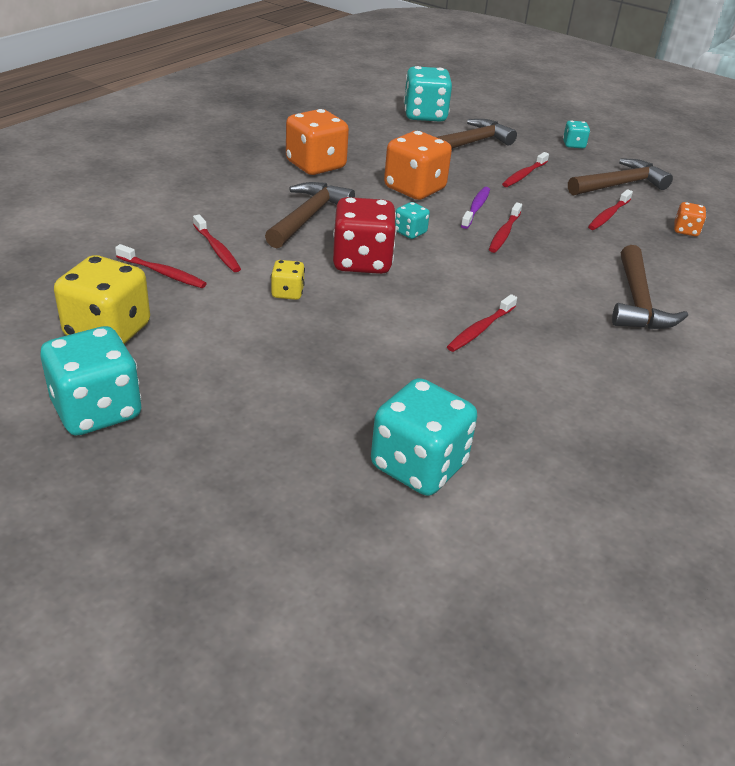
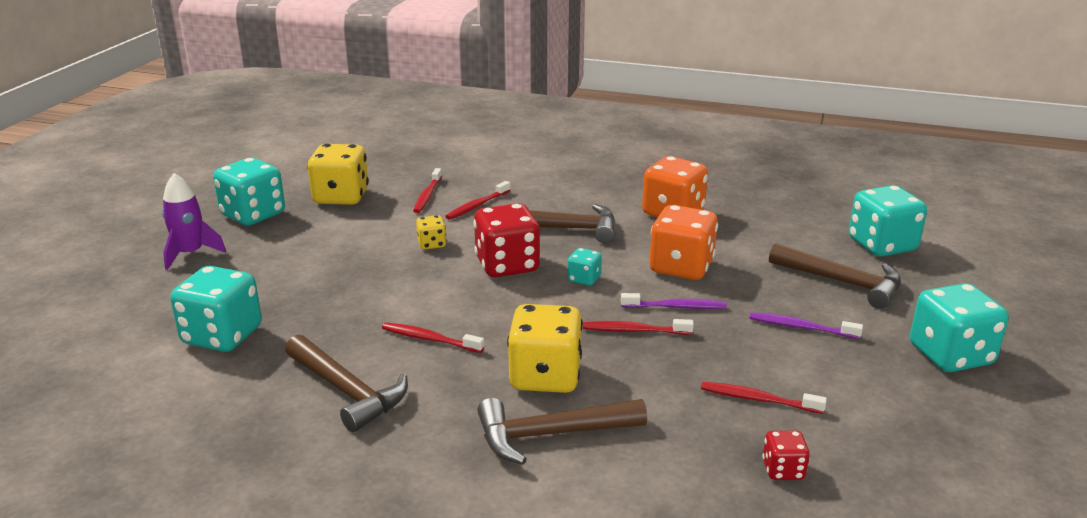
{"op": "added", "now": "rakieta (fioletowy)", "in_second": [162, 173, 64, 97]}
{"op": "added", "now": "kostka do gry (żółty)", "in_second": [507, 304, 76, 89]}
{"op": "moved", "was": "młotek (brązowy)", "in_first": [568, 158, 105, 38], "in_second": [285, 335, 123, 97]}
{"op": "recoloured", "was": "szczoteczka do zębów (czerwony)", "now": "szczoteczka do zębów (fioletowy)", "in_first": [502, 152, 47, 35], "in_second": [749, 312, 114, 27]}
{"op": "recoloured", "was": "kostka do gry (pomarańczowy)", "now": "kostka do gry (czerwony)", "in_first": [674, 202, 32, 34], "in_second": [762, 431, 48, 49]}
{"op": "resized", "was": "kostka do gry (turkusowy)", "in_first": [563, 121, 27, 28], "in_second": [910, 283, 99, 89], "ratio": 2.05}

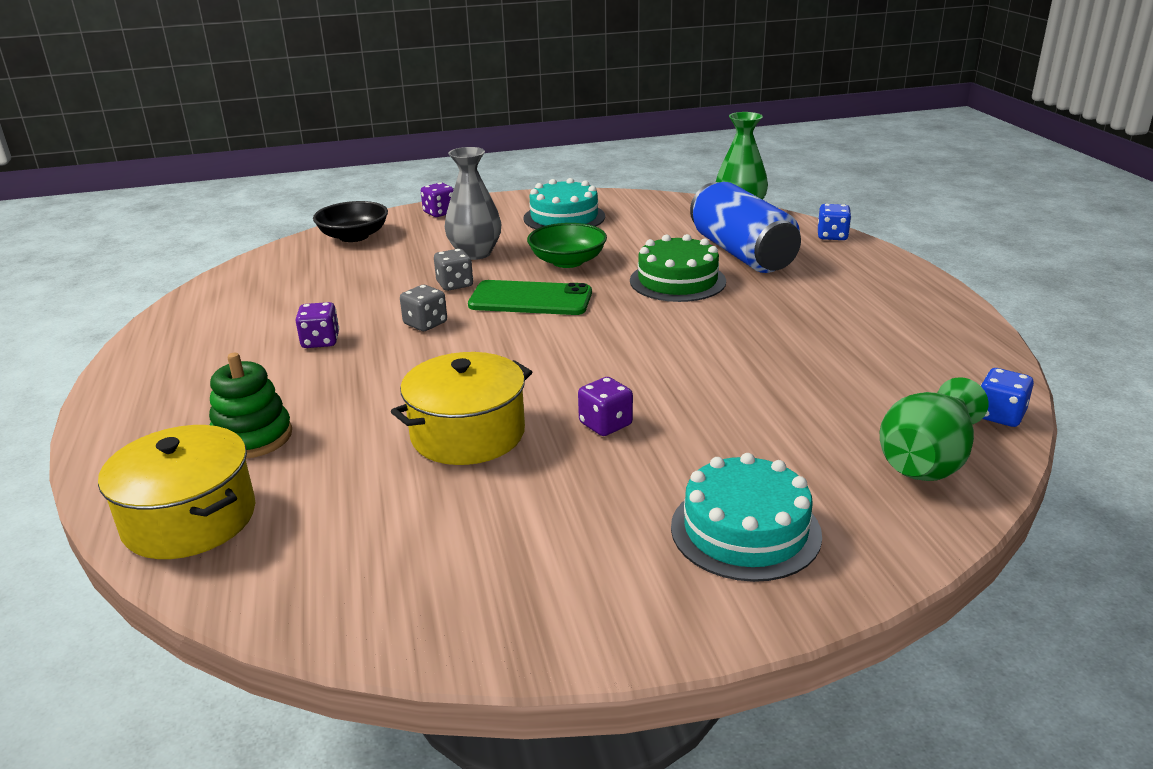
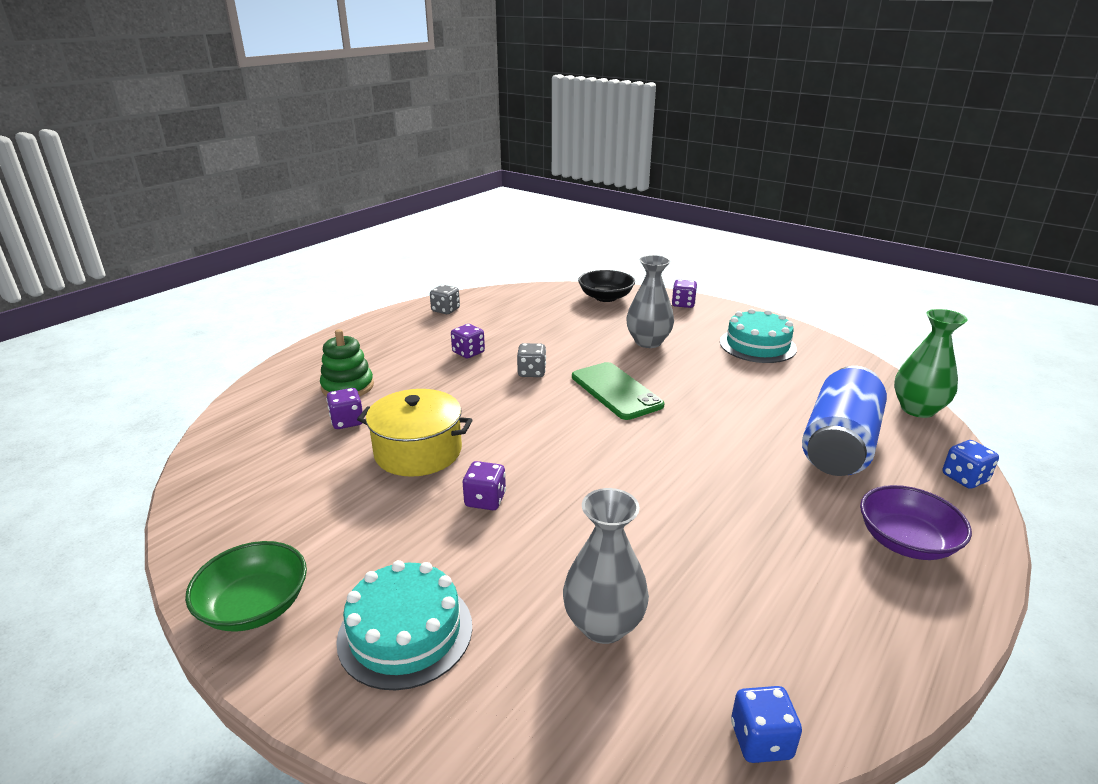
{"op": "removed", "was": "garnek (żółty)", "in_first": [98, 425, 157, 134]}
{"op": "removed", "was": "tort (zielony)", "in_first": [630, 234, 96, 68]}
{"op": "removed", "was": "wazon (zielony)", "in_first": [880, 377, 108, 104]}
{"op": "added", "now": "kostka do gry (fioletowy)", "in_second": [326, 388, 38, 41]}
{"op": "added", "now": "wazon (szary)", "in_second": [563, 488, 86, 156]}
{"op": "added", "now": "miska (fioletowy)", "in_second": [860, 485, 112, 75]}
{"op": "moved", "was": "kostka do gry (szary)", "in_first": [434, 249, 39, 42], "in_second": [430, 285, 30, 29]}
{"op": "moved", "was": "miska (zielony)", "in_first": [527, 223, 80, 45], "in_second": [185, 541, 122, 91]}

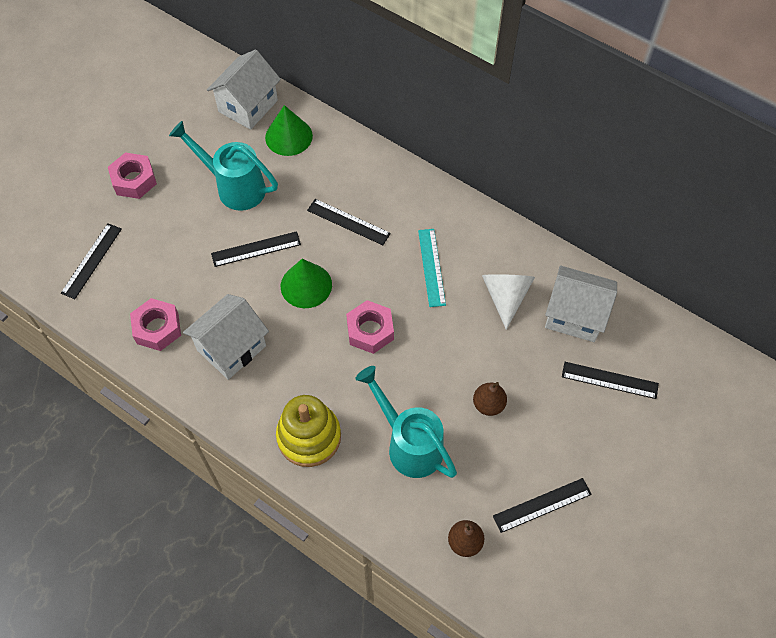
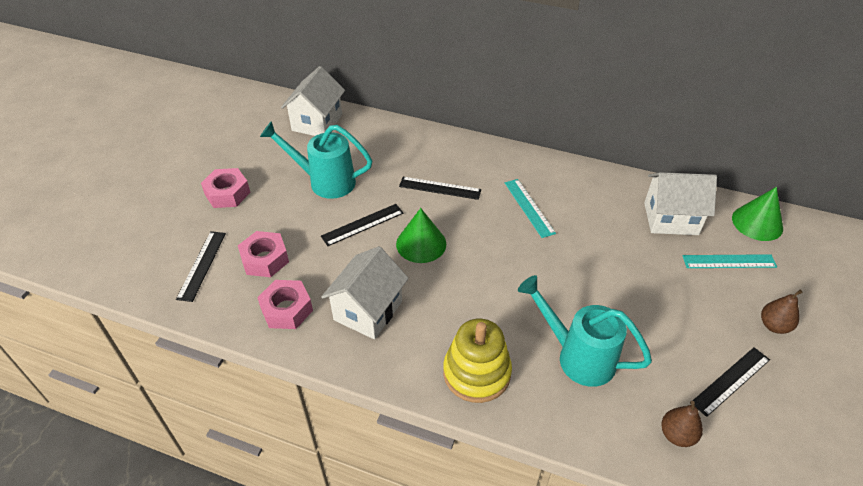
{"op": "removed", "was": "stożek (biały)", "in_first": [482, 274, 53, 56]}
{"op": "moved", "was": "stożek (zielony)", "in_first": [265, 105, 48, 51], "in_second": [732, 187, 51, 54]}
{"op": "moved", "was": "nakrętka (różowy)", "in_first": [346, 300, 48, 54], "in_second": [238, 231, 51, 46]}
{"op": "moved", "was": "gruszka (brązowy)", "in_first": [473, 382, 34, 34], "in_second": [761, 290, 42, 44]}
{"op": "recoloured", "was": "linijka (czarny)", "now": "linijka (turkusowy)", "in_first": [562, 362, 97, 37], "in_second": [683, 254, 94, 14]}

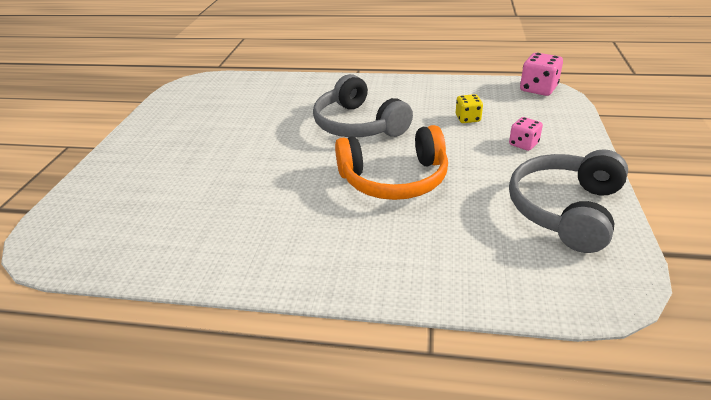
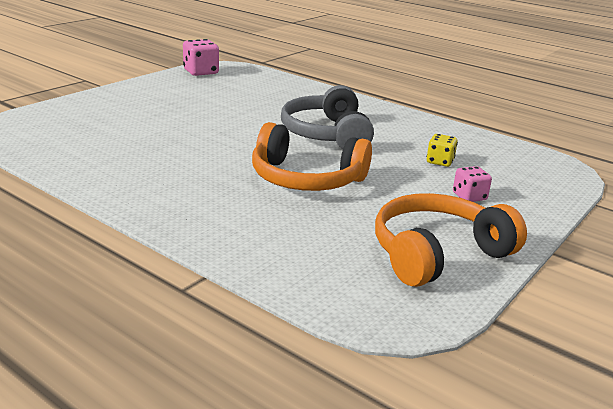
{"op": "moved", "was": "kostka do gry (różowy)", "in_first": [520, 53, 43, 43], "in_second": [183, 39, 36, 37]}
{"op": "recoloured", "was": "słuchawki (szary)", "now": "słuchawki (pomarańczowy)", "in_first": [509, 149, 119, 104], "in_second": [375, 193, 152, 94]}

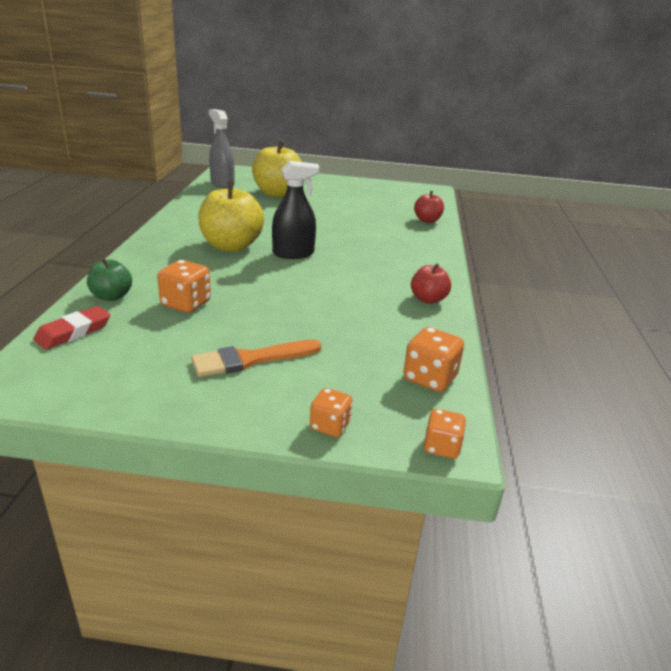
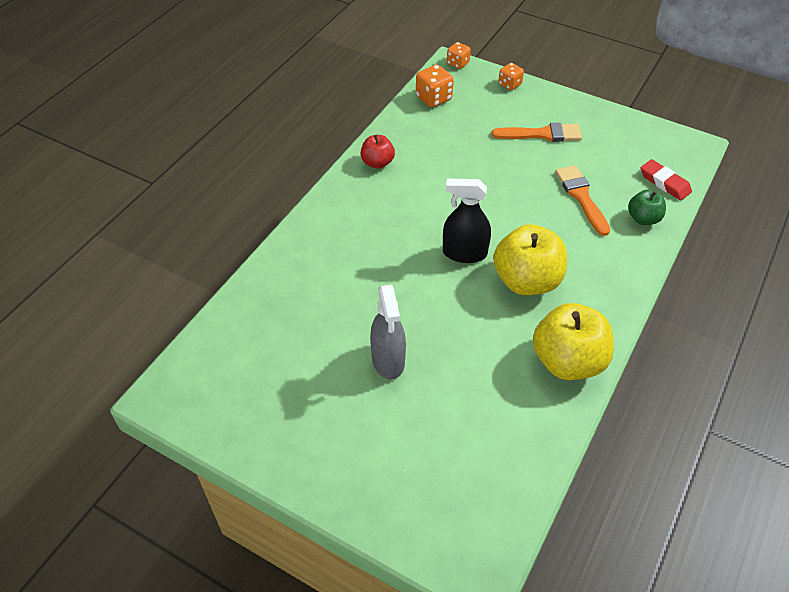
{"op": "removed", "was": "jabłko (czerwony)", "in_first": [414, 191, 30, 32]}
{"op": "moved", "was": "spryskiwacz (szary)", "in_first": [209, 109, 25, 79], "in_second": [370, 285, 36, 94]}
{"op": "moved", "was": "jabłko (żółty)", "in_first": [252, 140, 50, 57], "in_second": [533, 303, 81, 77]}
{"op": "replaced", "was": "kostka do gry (pomarańczowy)", "now": "pędzel (pomarańczowy)", "in_first": [157, 260, 54, 53], "in_second": [555, 165, 55, 71]}
{"op": "turned", "was": "gumka do mazania (czerwony)", "in_first": [33, 306, 77, 44], "in_second": [641, 159, 51, 41], "clockwise": 75}

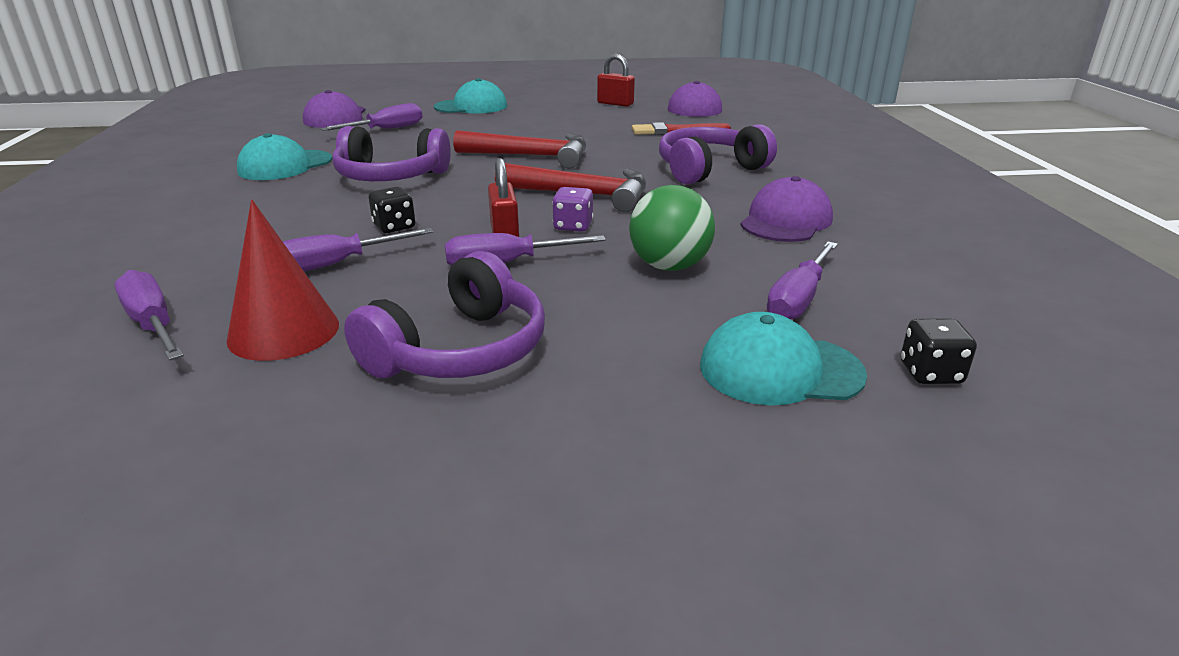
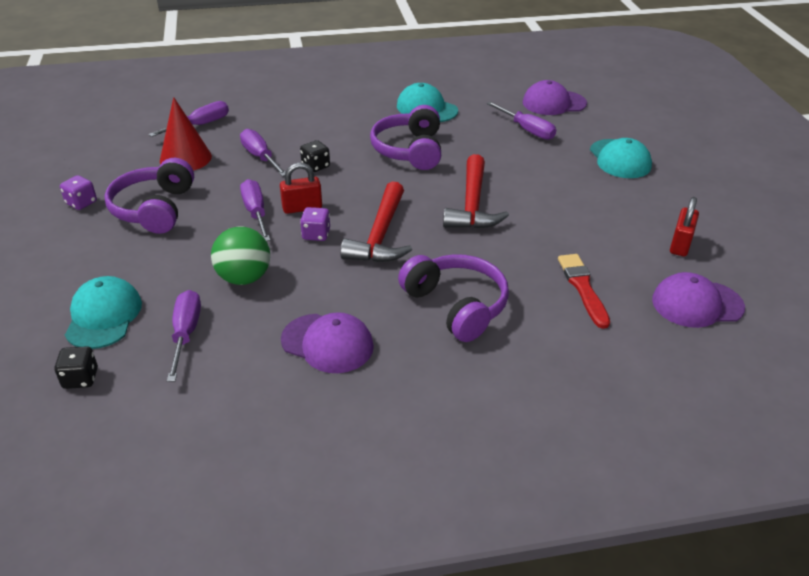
{"op": "added", "now": "kostka do gry (fioletowy)", "in_second": [60, 175, 37, 35]}
{"op": "turned", "was": "słuchawki (fioletowy)", "in_first": [344, 251, 201, 127], "in_second": [104, 158, 90, 76], "clockwise": 60}
{"op": "turned", "was": "śrubokręt (fioletowy)", "in_first": [767, 242, 71, 77], "in_second": [167, 290, 34, 92], "clockwise": 60}

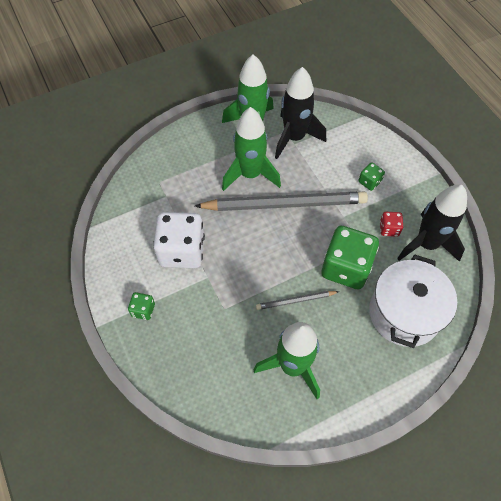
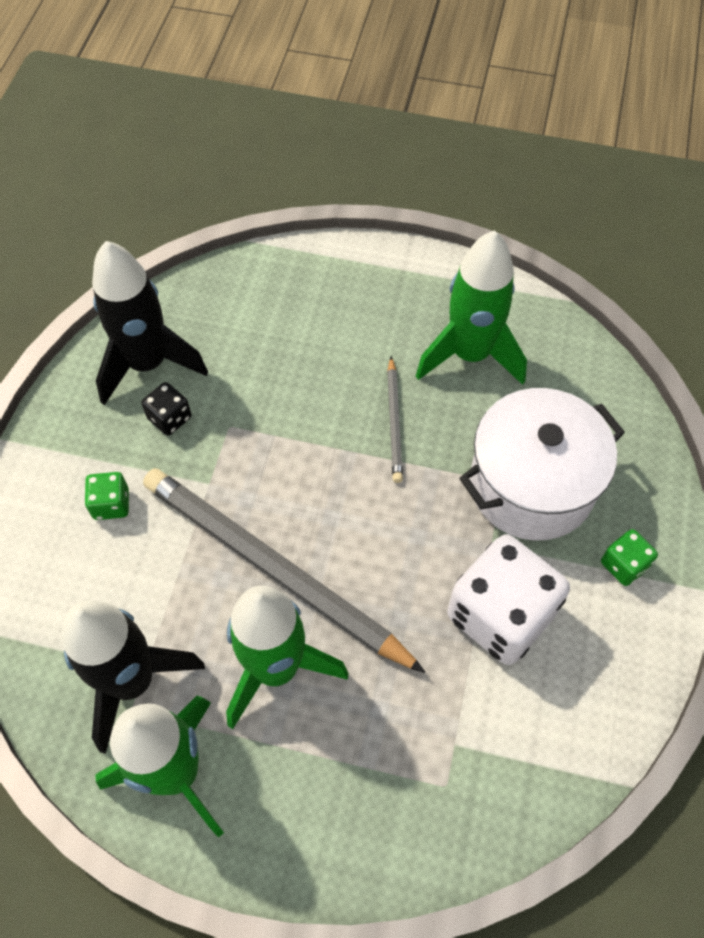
{"op": "removed", "was": "kostka do gry (zielony)", "in_first": [321, 226, 58, 63]}
{"op": "moved", "was": "garnek (biały)", "in_first": [369, 254, 88, 94], "in_second": [459, 388, 166, 152]}
{"op": "recoloured", "was": "kostka do gry (czerwony)", "now": "kostka do gry (czarny)", "in_first": [380, 212, 23, 25], "in_second": [141, 382, 50, 54]}
{"op": "turned", "was": "ołówek (szary)", "in_first": [256, 291, 84, 19], "in_second": [387, 356, 16, 127], "clockwise": 60}

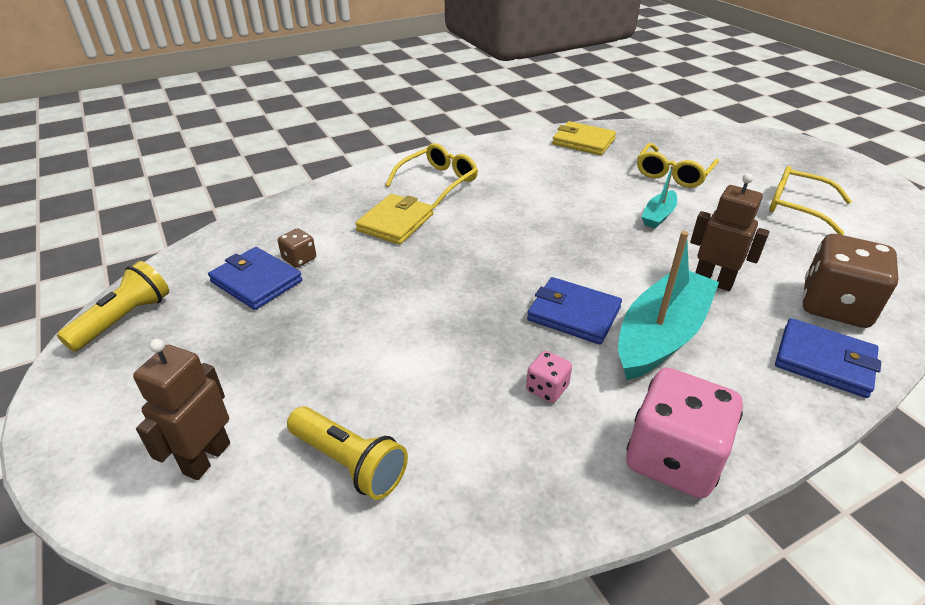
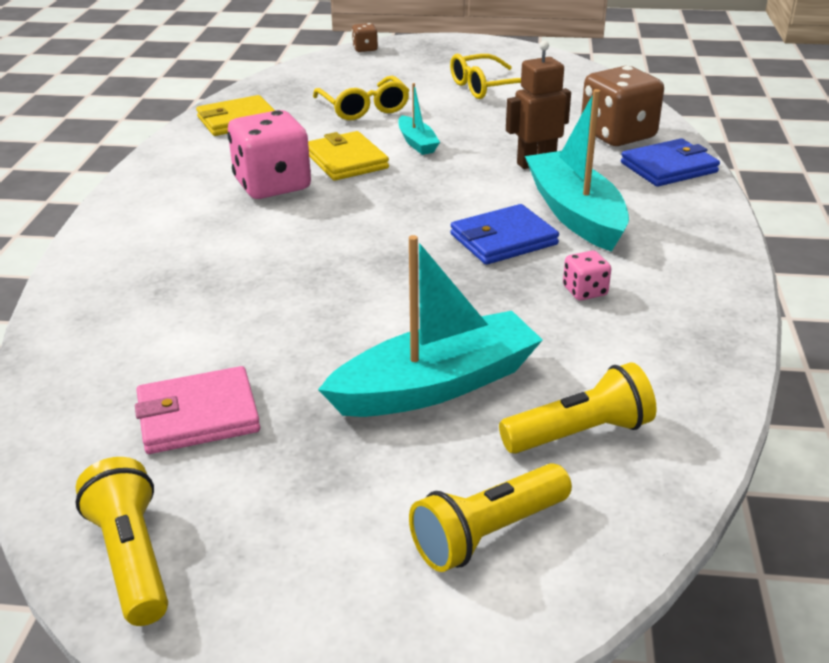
{"op": "removed", "was": "okulary (żółty)", "in_first": [386, 143, 92, 66]}
{"op": "added", "now": "łódka (turkusowy)", "in_second": [318, 235, 225, 182]}
{"op": "moved", "was": "kostka do gry (brązowy)", "in_first": [278, 228, 38, 40], "in_second": [352, 23, 26, 29]}
{"op": "moved", "was": "portfel (żółty)", "in_first": [355, 194, 79, 51], "in_second": [308, 131, 81, 50]}
{"op": "moved", "was": "kostka do gry (różowy)", "in_first": [626, 368, 117, 130], "in_second": [228, 110, 83, 89]}
{"op": "replaced", "was": "robot (brązowy)", "now": "latarka (żółty)", "in_first": [133, 339, 97, 141], "in_second": [409, 463, 163, 109]}
{"op": "recoloured", "was": "portfel (niebieski)", "now": "portfel (różowy)", "in_first": [208, 247, 94, 63], "in_second": [135, 366, 125, 88]}

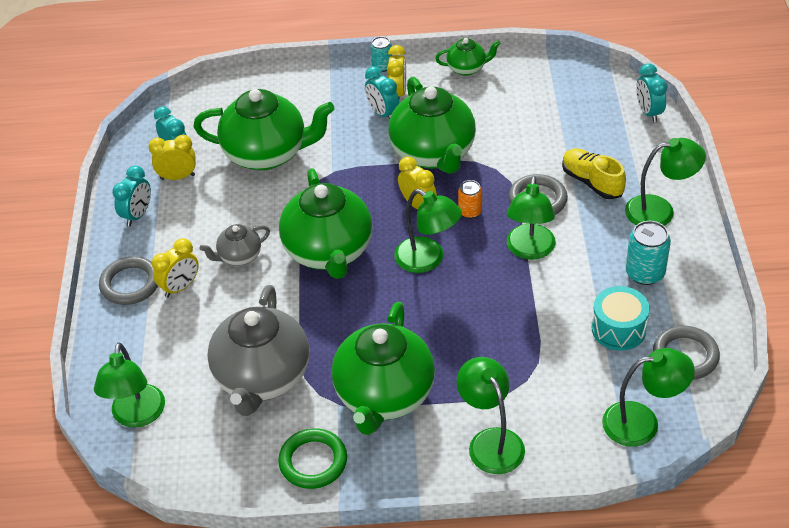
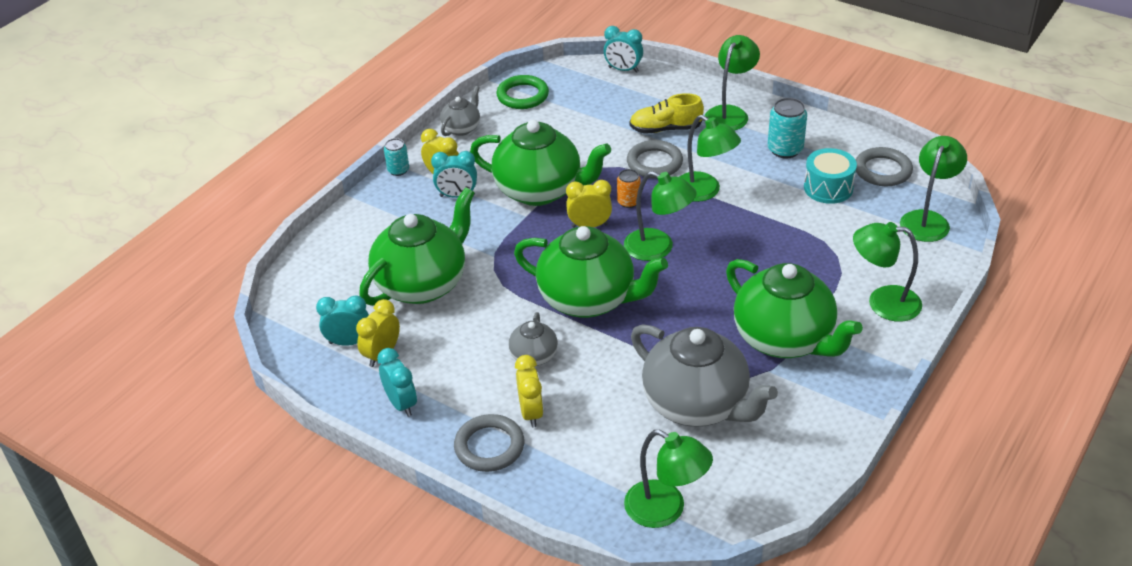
{"op": "moved", "was": "pierścień (zielony)", "in_first": [278, 428, 69, 61], "in_second": [496, 75, 53, 34]}
{"op": "recoloured", "was": "imbryk (zielony)", "now": "imbryk (szary)", "in_first": [435, 38, 66, 38], "in_second": [440, 86, 40, 50]}
{"op": "turned", "was": "lampka (zielony)", "in_first": [395, 189, 67, 84], "in_second": [624, 171, 73, 90], "clockwise": 45}

